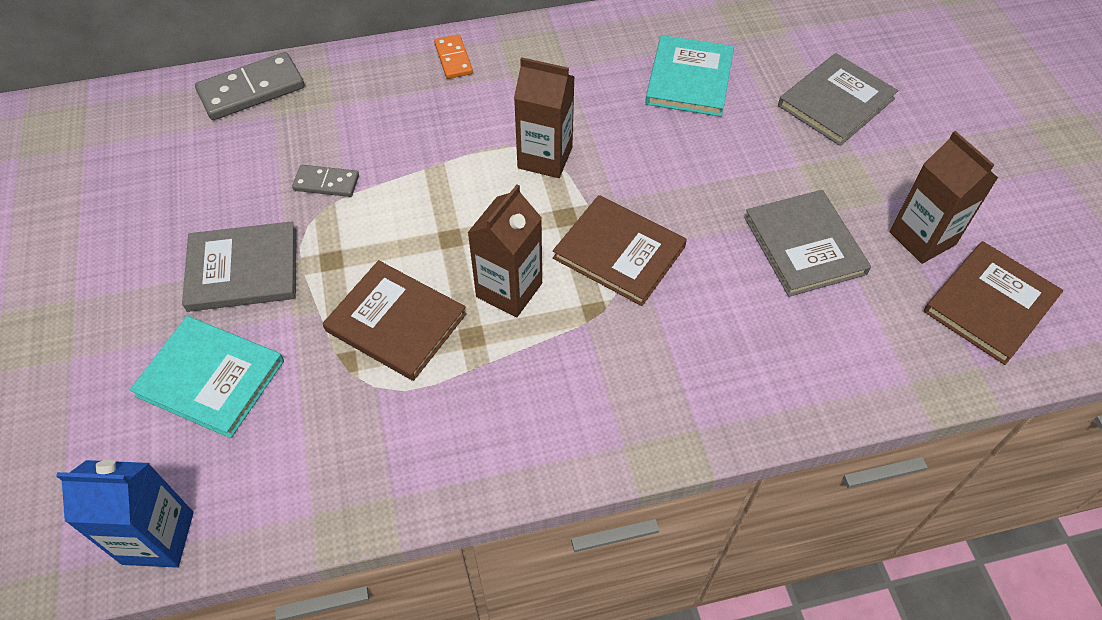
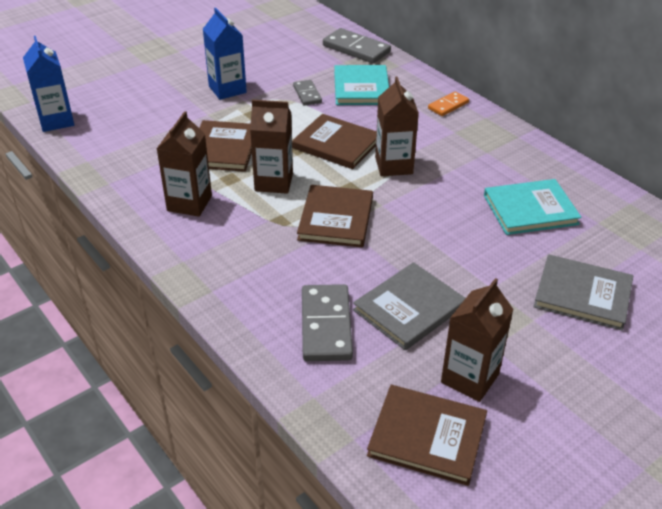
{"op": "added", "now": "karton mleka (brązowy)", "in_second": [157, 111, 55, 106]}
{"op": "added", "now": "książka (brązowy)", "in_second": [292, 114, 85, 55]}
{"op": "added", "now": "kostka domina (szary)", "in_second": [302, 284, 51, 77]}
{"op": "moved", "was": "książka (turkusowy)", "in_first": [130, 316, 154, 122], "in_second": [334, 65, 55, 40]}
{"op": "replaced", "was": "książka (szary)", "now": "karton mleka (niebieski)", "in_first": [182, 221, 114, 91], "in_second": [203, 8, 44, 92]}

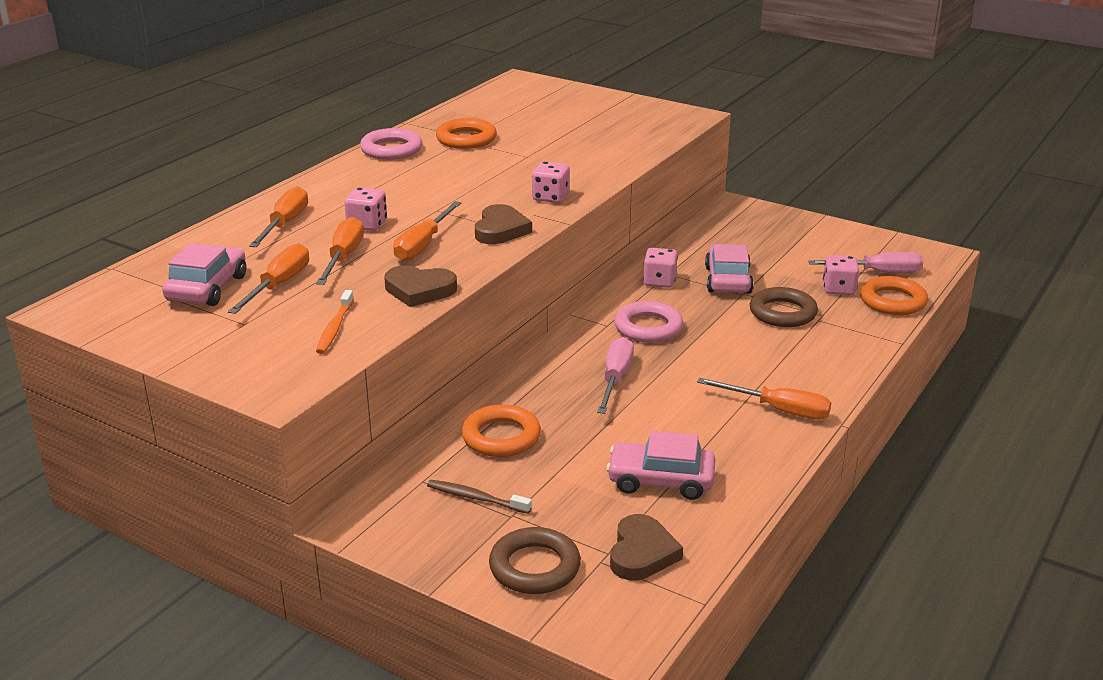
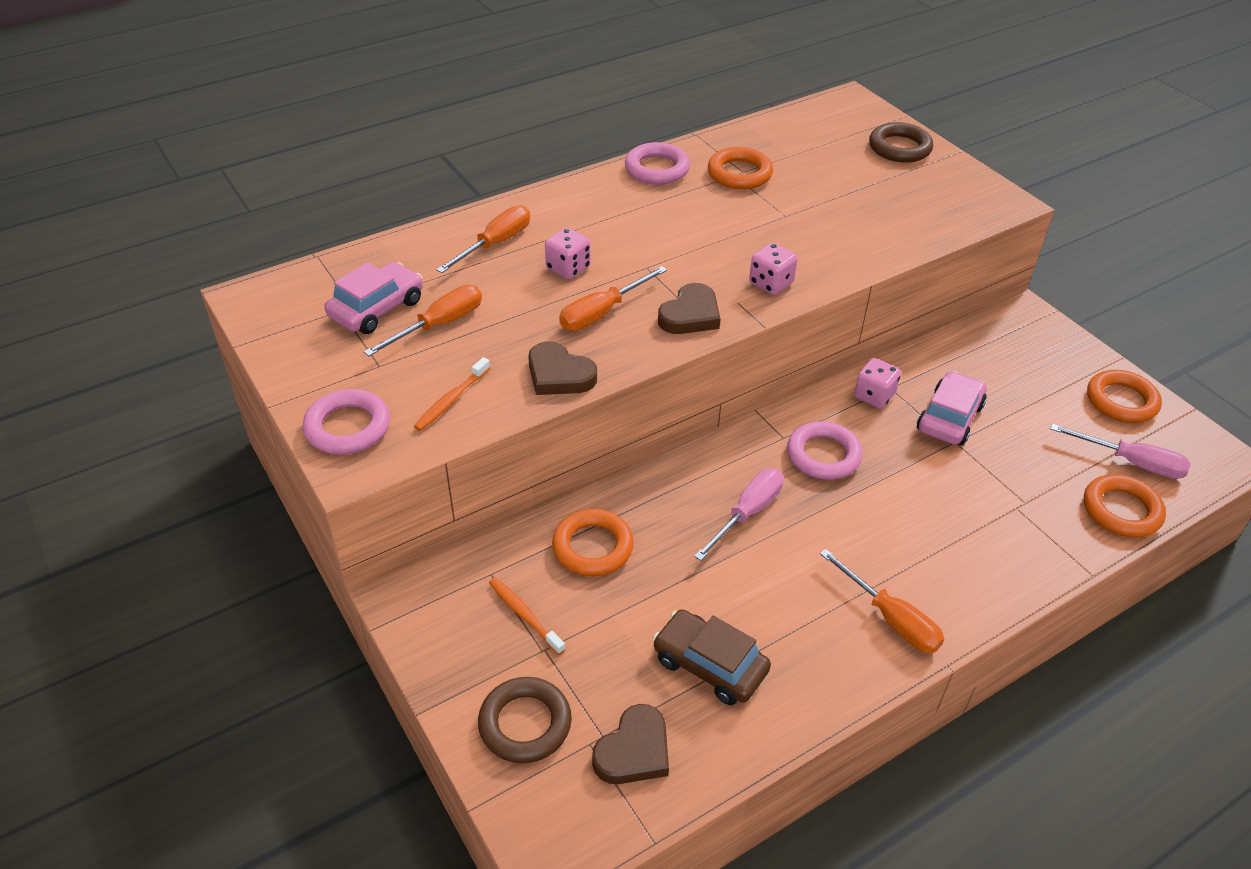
{"op": "removed", "was": "śrubokręt (pomarańczowy)", "in_first": [316, 217, 48, 68]}
{"op": "removed", "was": "kostka do gry (różowy)", "in_first": [823, 255, 36, 40]}
{"op": "added", "now": "pierścień (różowy)", "in_second": [303, 389, 87, 65]}
{"op": "added", "now": "pierścień (pomarańczowy)", "in_second": [1087, 370, 75, 53]}
{"op": "moved", "was": "pierścień (brązowy)", "in_first": [750, 287, 68, 40], "in_second": [869, 122, 64, 41]}
{"op": "recoloured", "was": "szczoteczka do zębów (brązowy)", "now": "szczoteczka do zębów (pomarańczowy)", "in_first": [427, 480, 105, 34], "in_second": [489, 577, 76, 78]}
{"op": "recoloured", "was": "samochód (różowy)", "now": "samochód (brązowy)", "in_first": [606, 431, 110, 69], "in_second": [653, 609, 118, 96]}

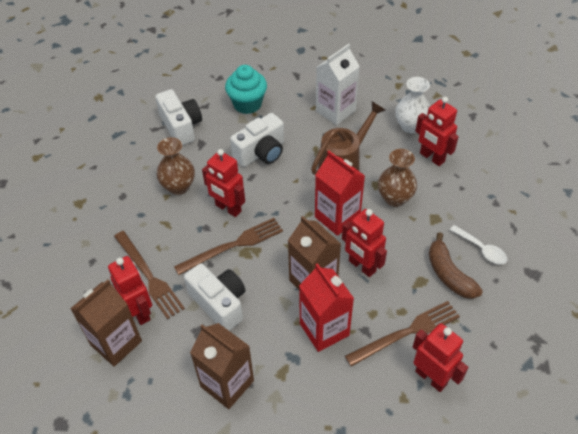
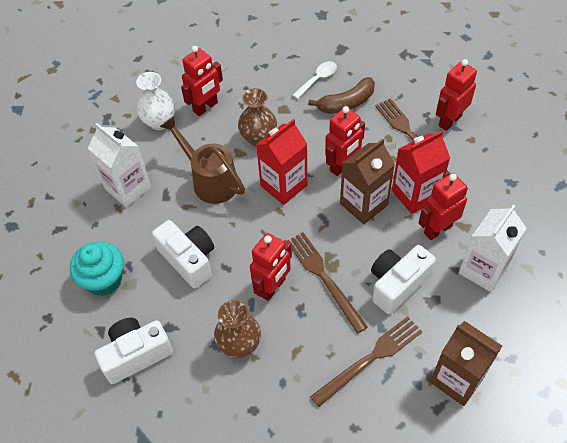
{"op": "moved", "was": "robot (czerwony)", "in_first": [108, 256, 44, 69], "in_second": [419, 173, 49, 67]}
{"op": "recoloured", "was": "karton mleka (brązowy)", "now": "karton mleka (biały)", "in_first": [190, 323, 64, 86], "in_second": [459, 204, 68, 88]}

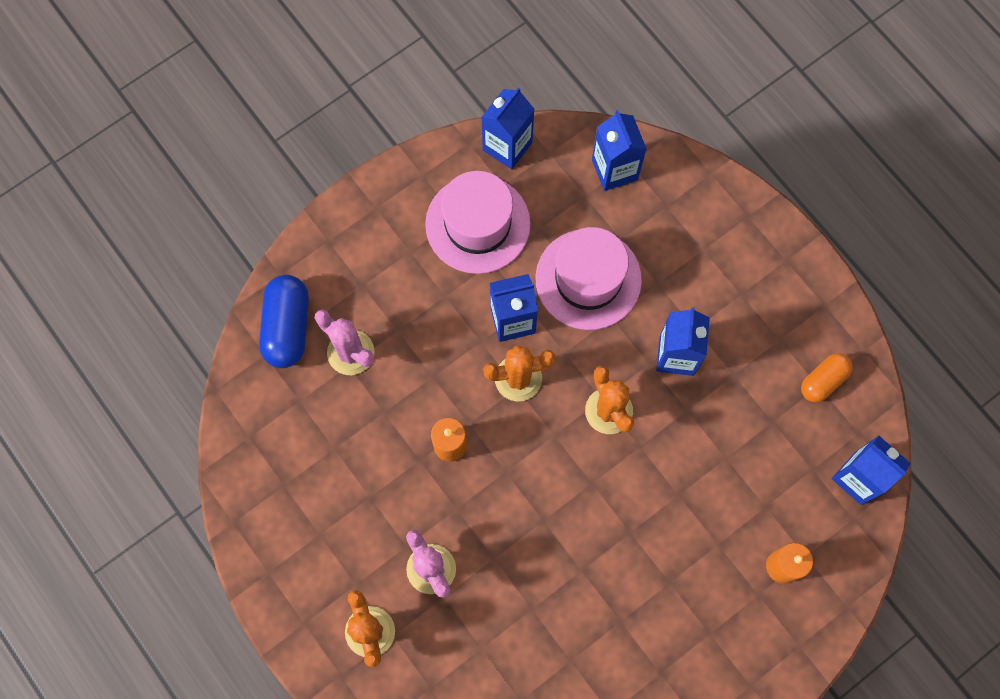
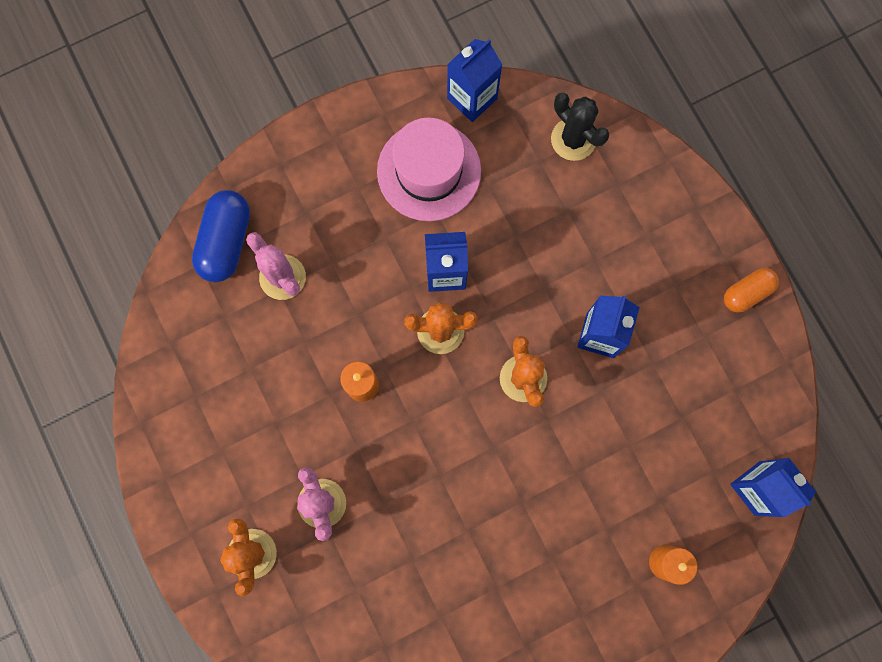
{"op": "removed", "was": "kapelusz (różowy)", "in_first": [535, 227, 107, 103]}
{"op": "moved", "was": "kapsułka (pomarańczowy)", "in_first": [801, 353, 52, 49], "in_second": [724, 268, 55, 44]}
{"op": "replaced", "was": "karton mleka (niebieski)", "now": "kaktus (czarny)", "in_first": [592, 110, 55, 81], "in_second": [551, 93, 58, 68]}

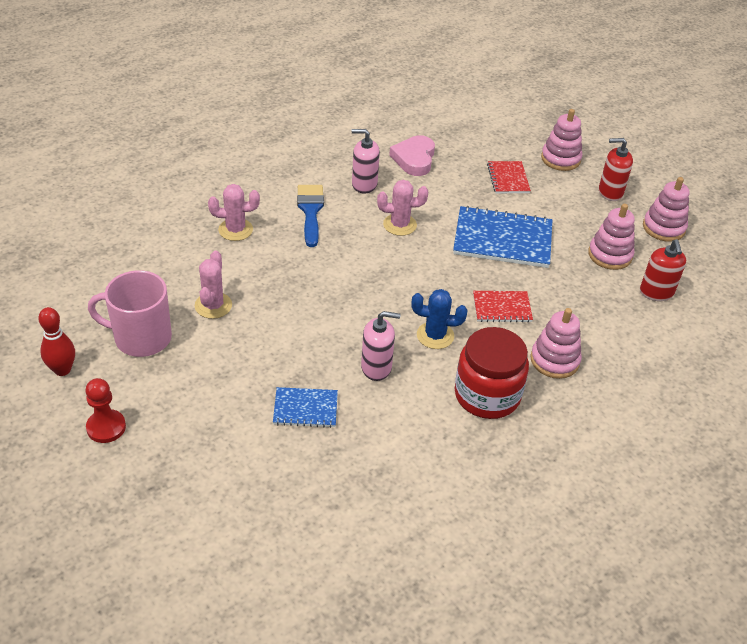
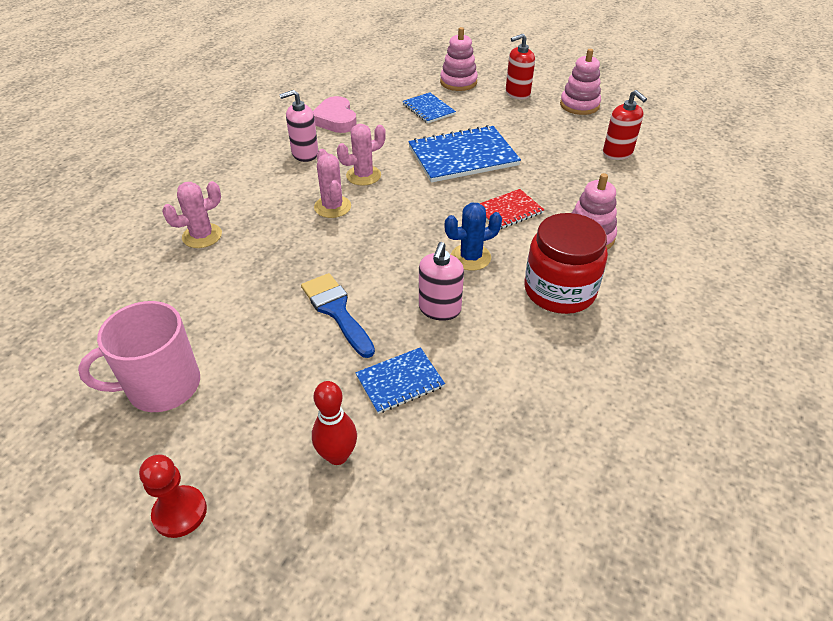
{"op": "removed", "was": "zabawka nakładanka (różowy)", "in_first": [588, 204, 47, 66]}
{"op": "moved", "was": "kręgiel (czerwony)", "in_first": [38, 307, 37, 69], "in_second": [312, 381, 45, 84]}
{"op": "moved", "was": "kaktus (różowy)", "in_first": [195, 251, 37, 68], "in_second": [314, 149, 37, 69]}
{"op": "moved", "was": "pędzel (niebieski)", "in_first": [297, 185, 27, 62], "in_second": [301, 273, 74, 85]}
{"op": "recoloured", "was": "zeszyt (czerwony)", "now": "zeszyt (niebieski)", "in_first": [487, 161, 44, 32], "in_second": [402, 93, 54, 30]}
{"op": "turned", "was": "dozownik mydła (różowy)", "in_first": [361, 311, 40, 70], "in_second": [419, 242, 45, 79], "clockwise": 135}

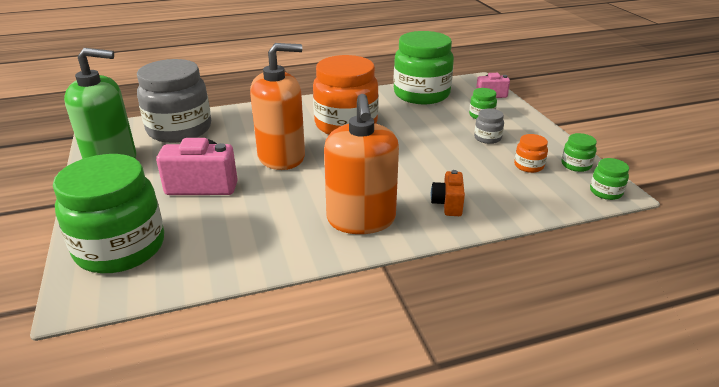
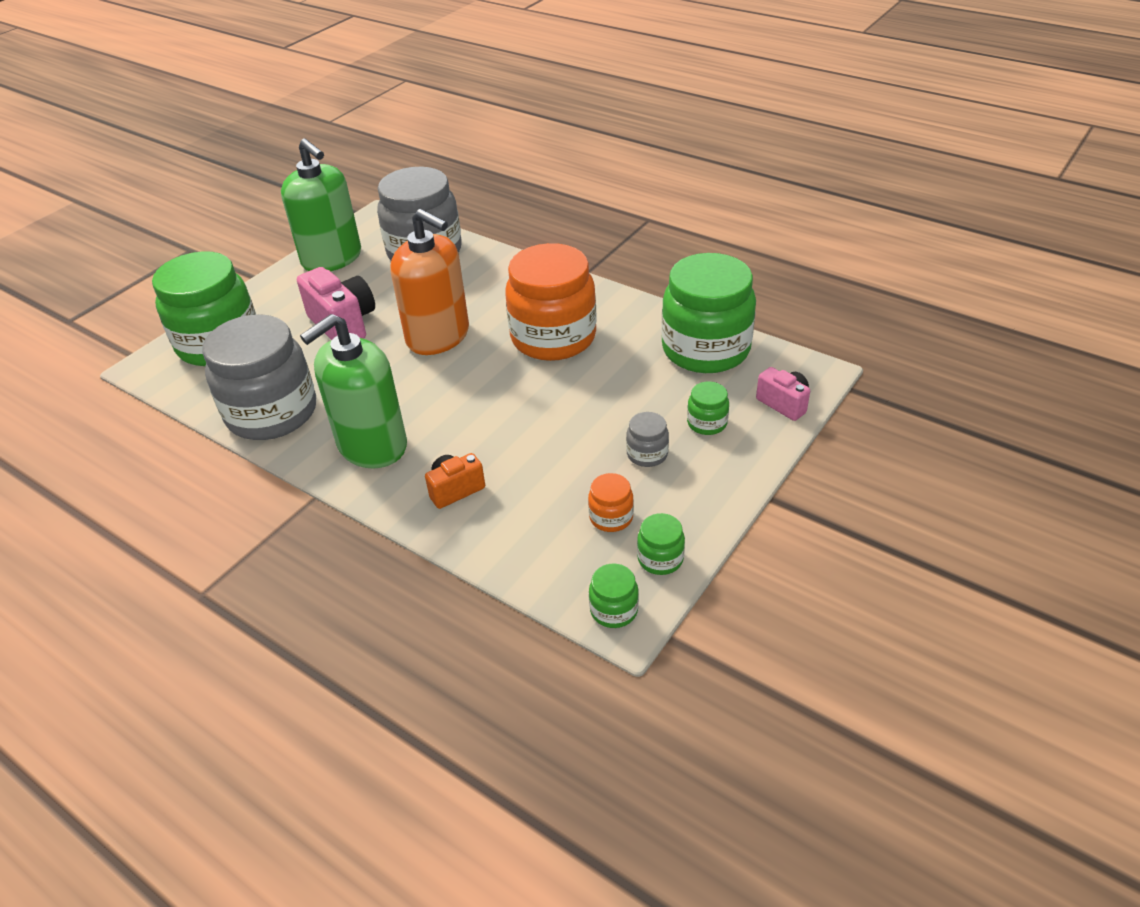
{"op": "added", "now": "słoik (szary)", "in_second": [202, 314, 114, 126]}
{"op": "recoloured", "was": "dozownik mydła (pomarańczowy)", "now": "dozownik mydła (zielony)", "in_first": [324, 94, 75, 140], "in_second": [300, 314, 107, 155]}

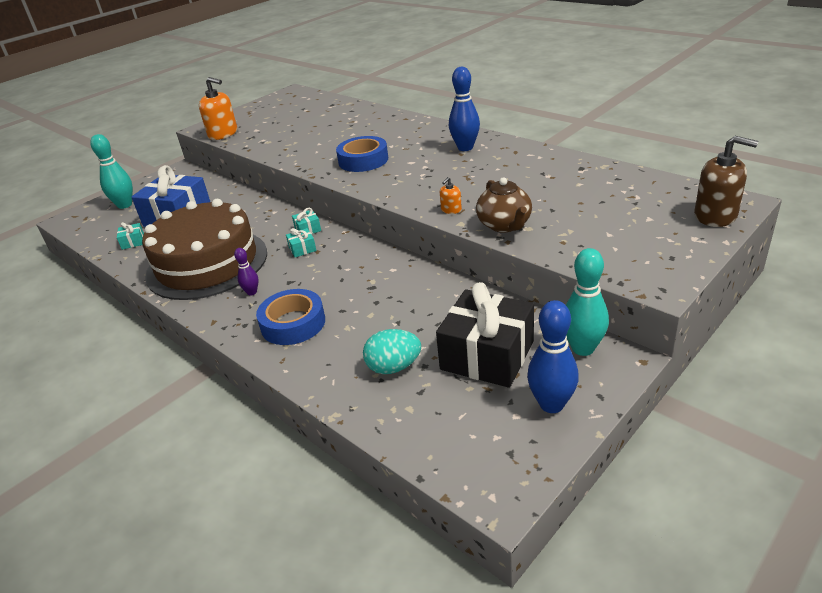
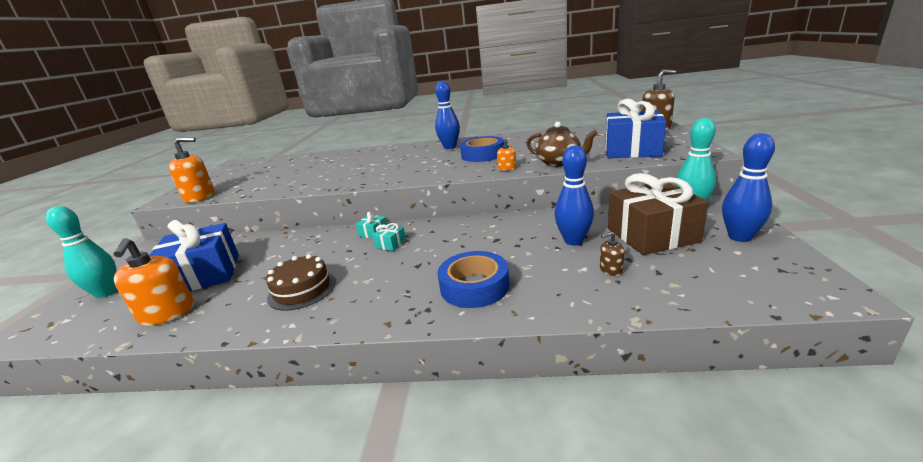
{"op": "removed", "was": "kręgiel (fioletowy)", "in_first": [234, 248, 25, 47]}
{"op": "added", "now": "kręgiel (niebieski)", "in_second": [554, 146, 40, 99]}
{"op": "added", "now": "prezent (niebieski)", "in_second": [605, 99, 61, 59]}
{"op": "moved", "was": "taśma klejąca (niebieski)", "in_first": [336, 136, 52, 36], "in_second": [460, 136, 44, 26]}
{"op": "replaced", "was": "prezent (turkusowy)", "now": "dozownik mydła (pomarańczowy)", "in_first": [117, 222, 27, 28], "in_second": [114, 238, 80, 88]}
{"op": "replaced", "was": "jajko (turkusowy)", "now": "dozownik mydła (brązowy)", "in_first": [363, 329, 58, 45], "in_second": [600, 231, 24, 45]}
{"op": "recoloured", "was": "prezent (czarny)", "now": "prezent (brązowy)", "in_first": [436, 282, 98, 106], "in_second": [608, 173, 101, 82]}
{"op": "resized", "was": "tort (brązowy)", "in_first": [142, 199, 125, 101], "in_second": [266, 254, 70, 57], "ratio": 0.47}

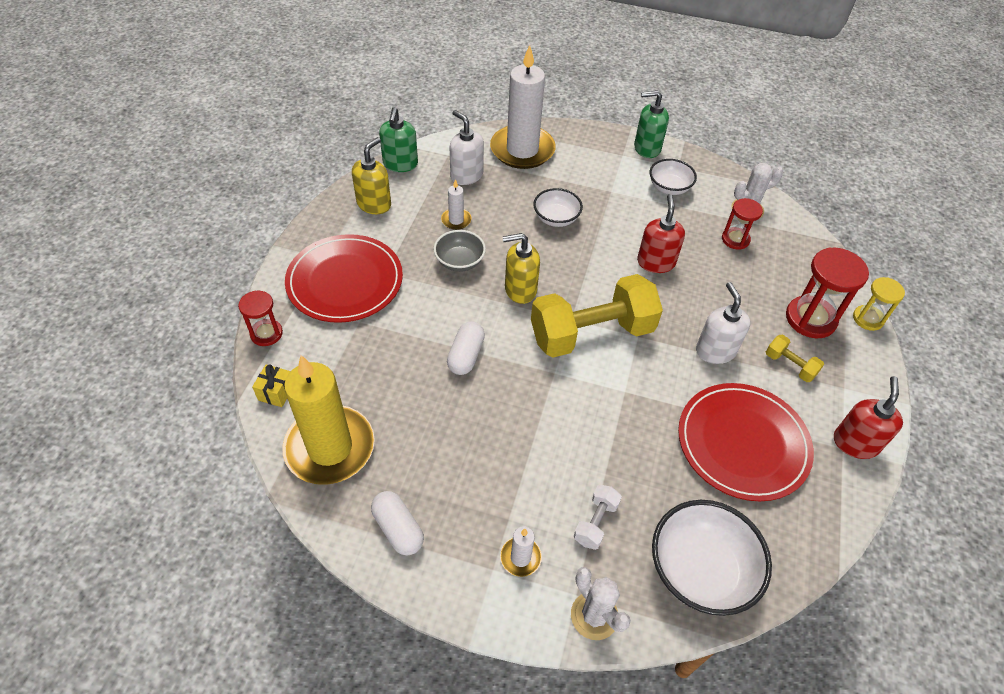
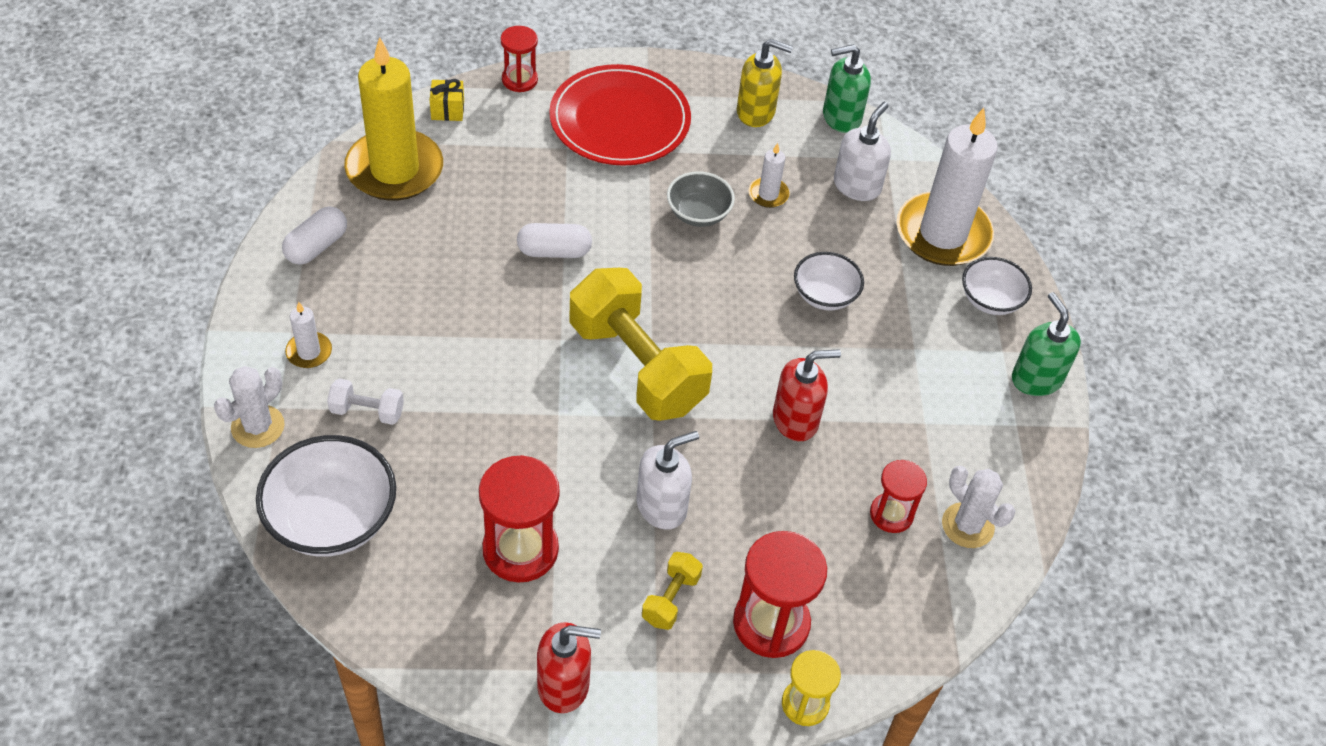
{"op": "removed", "was": "dozownik mydła (żółty)", "in_first": [502, 233, 38, 71]}
{"op": "moved", "was": "miska (biały)", "in_first": [650, 159, 47, 36], "in_second": [962, 257, 70, 58]}
{"op": "replaced", "was": "talerz (czerwony)", "now": "klepsydra (czerwony)", "in_first": [678, 383, 136, 118], "in_second": [479, 455, 81, 128]}

